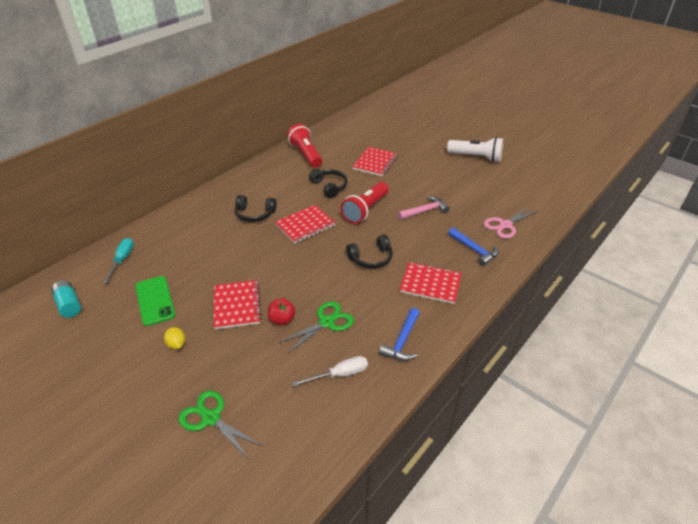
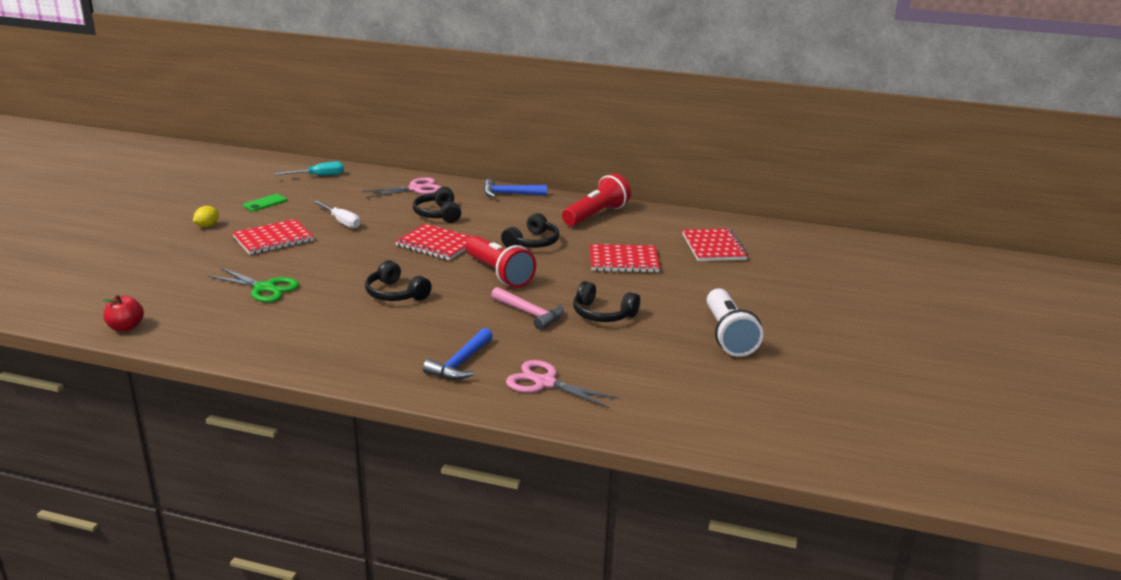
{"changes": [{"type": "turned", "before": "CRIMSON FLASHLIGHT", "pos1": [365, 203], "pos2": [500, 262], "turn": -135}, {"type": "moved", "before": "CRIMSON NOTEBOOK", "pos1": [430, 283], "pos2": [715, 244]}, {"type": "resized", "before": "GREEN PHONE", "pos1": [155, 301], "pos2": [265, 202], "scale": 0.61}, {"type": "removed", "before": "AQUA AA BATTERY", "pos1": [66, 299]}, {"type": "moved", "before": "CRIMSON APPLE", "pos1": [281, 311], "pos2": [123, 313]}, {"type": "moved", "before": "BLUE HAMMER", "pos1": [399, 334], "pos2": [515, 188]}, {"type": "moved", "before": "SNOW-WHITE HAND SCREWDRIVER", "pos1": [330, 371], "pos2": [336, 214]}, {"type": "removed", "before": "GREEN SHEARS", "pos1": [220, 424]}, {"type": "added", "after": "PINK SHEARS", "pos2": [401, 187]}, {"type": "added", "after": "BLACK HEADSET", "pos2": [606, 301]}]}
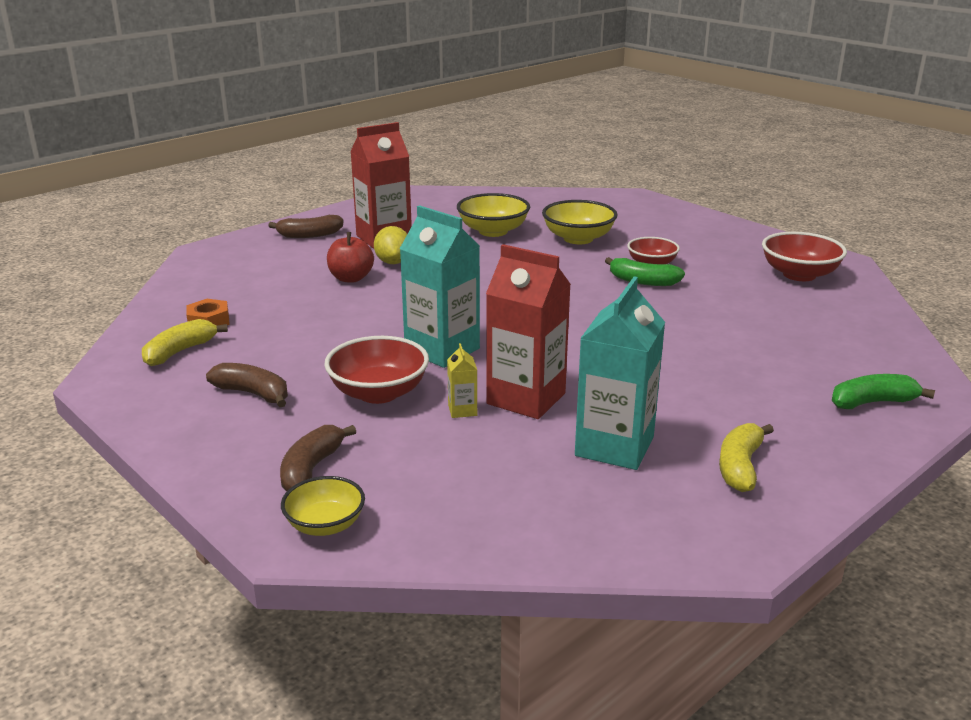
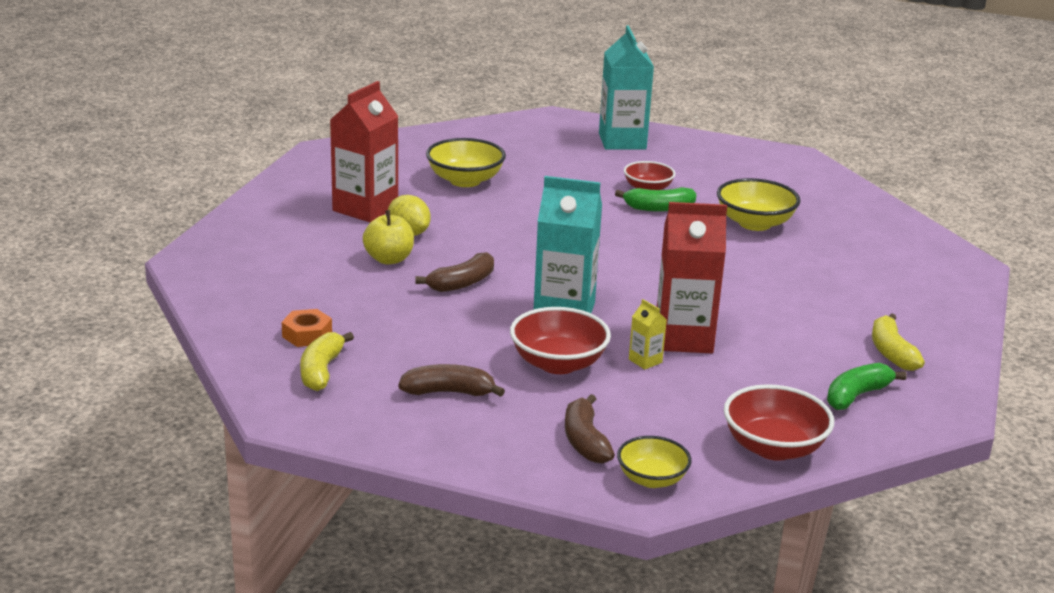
{"changes": [{"type": "moved", "before": "YELLOW BOWL", "pos1": [580, 222], "pos2": [759, 204]}, {"type": "moved", "before": "DARK BROWN BANANA FRUIT", "pos1": [306, 226], "pos2": [454, 272]}, {"type": "recoloured", "before": "CRIMSON APPLE", "after": "YELLOW APPLE", "pos1": [350, 257], "pos2": [388, 237]}, {"type": "moved", "before": "CRIMSON BOWL", "pos1": [804, 256], "pos2": [779, 422]}, {"type": "moved", "before": "AQUA CARTON", "pos1": [620, 373], "pos2": [626, 88]}, {"type": "moved", "before": "GREEN BANANA FRUIT", "pos1": [883, 391], "pos2": [867, 386]}]}
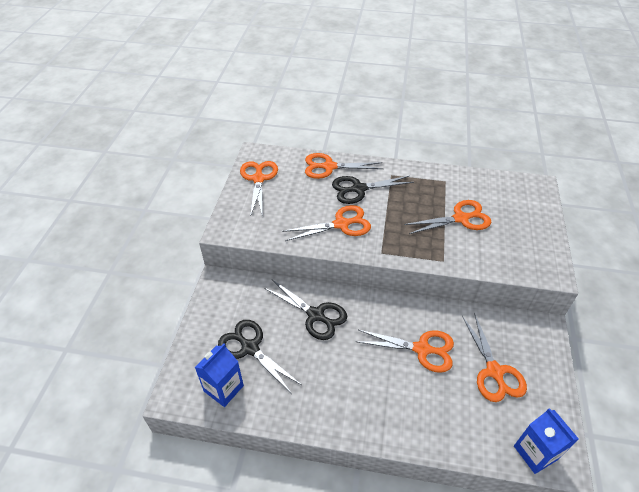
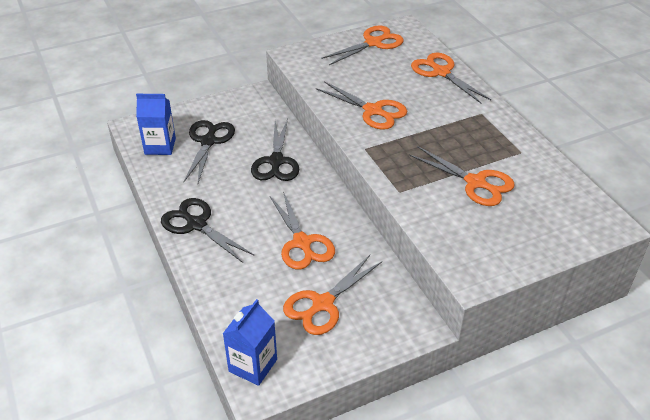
{"changes": [{"type": "moved", "before": "BLACK SHEARS", "pos1": [373, 190], "pos2": [208, 230]}]}
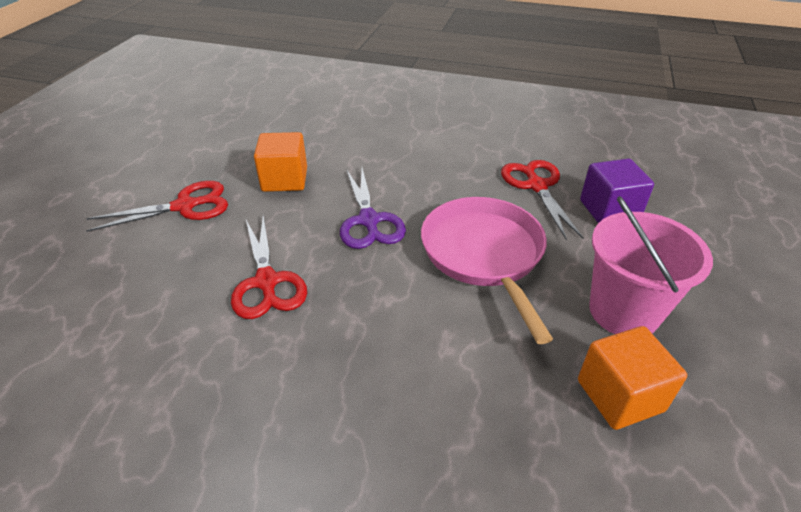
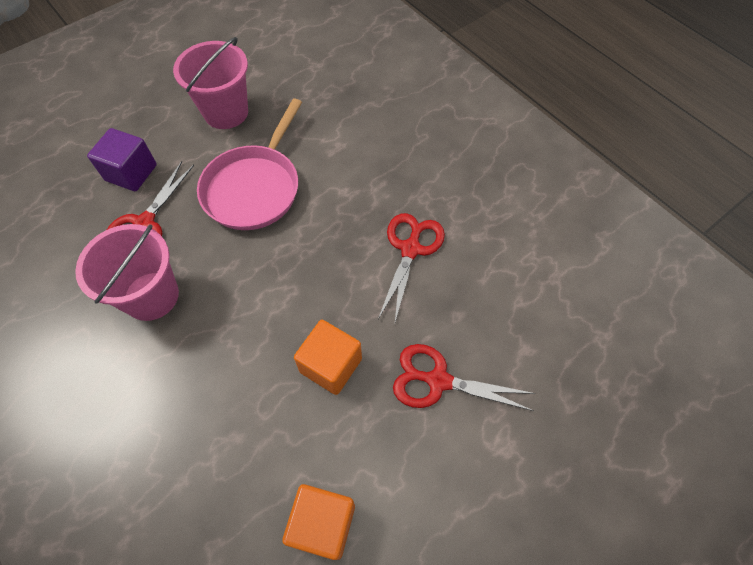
{"changes": [{"type": "removed", "before": "ROYAL PURPLE SHEARS", "pos1": [373, 208]}, {"type": "moved", "before": "ORANGE-COLOURED BLOCK", "pos1": [632, 378], "pos2": [318, 522]}, {"type": "added", "after": "PINK BUCKET", "pos2": [127, 272]}]}
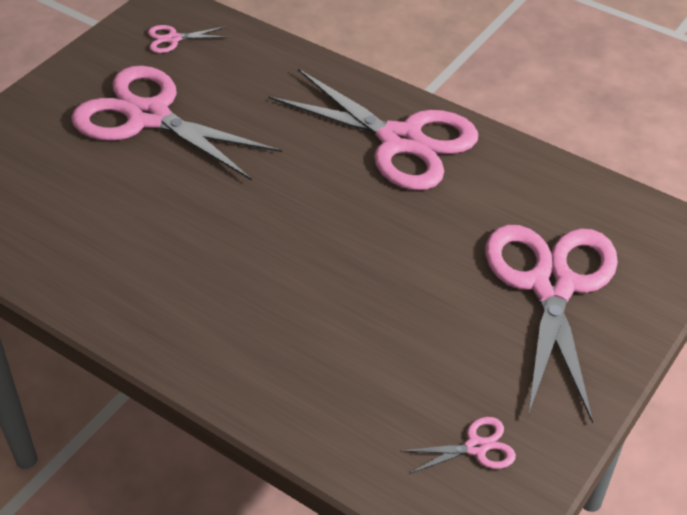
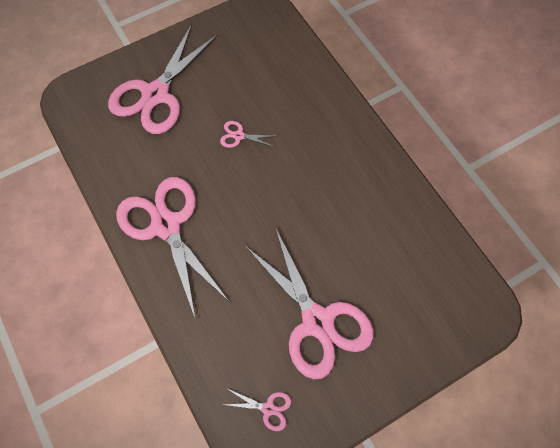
{"changes": [{"type": "moved", "before": "PINK SHEARS", "pos1": [458, 445], "pos2": [247, 134]}]}
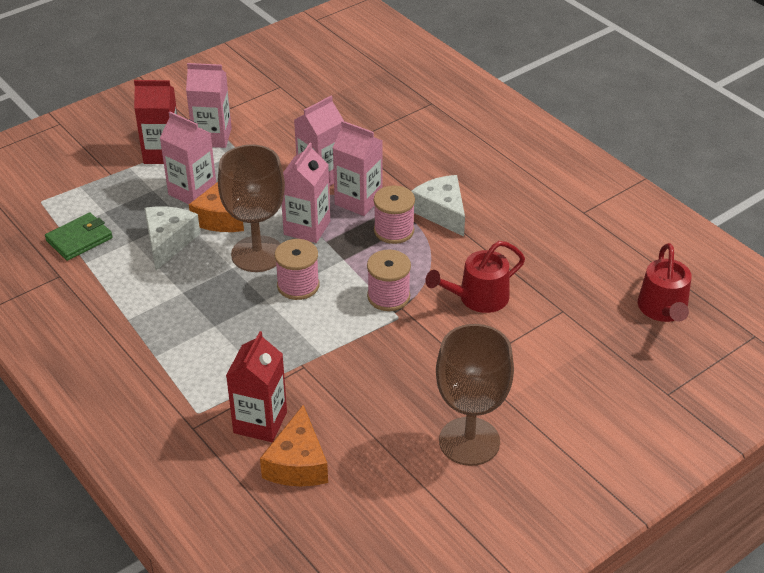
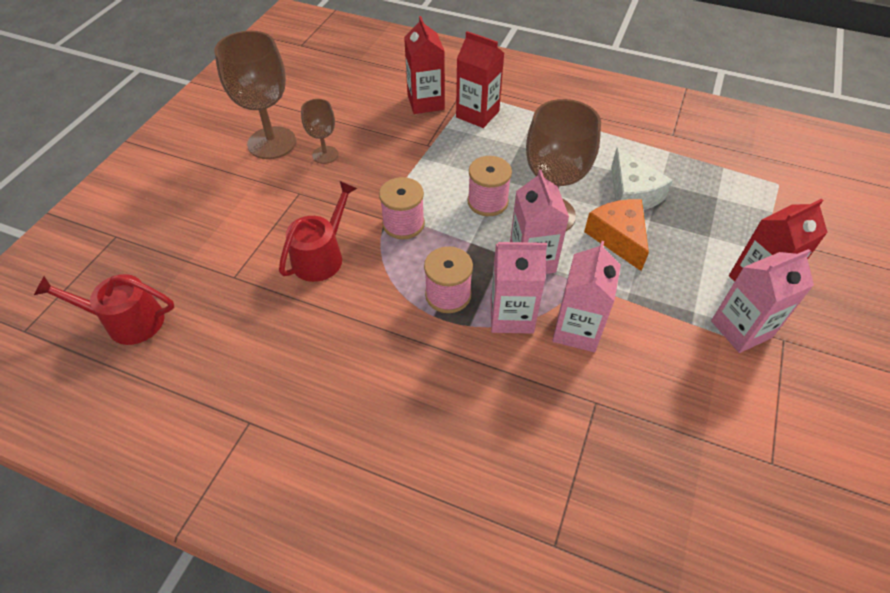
{"changes": [{"type": "removed", "before": "PINK CARTON", "pos1": [188, 158]}, {"type": "removed", "before": "SNOW-WHITE CHEESE WEDGE", "pos1": [438, 206]}, {"type": "removed", "before": "GREEN BILLFOLD", "pos1": [79, 237]}, {"type": "turned", "before": "CRIMSON WATERING POT", "pos1": [665, 282], "pos2": [104, 309], "turn": -60}, {"type": "removed", "before": "ORANGE-COLOURED CHEESE WEDGE", "pos1": [294, 445]}, {"type": "added", "after": "CRIMSON CARTON", "pos2": [480, 79]}, {"type": "added", "after": "DARK BROWN WINE GLASS", "pos2": [319, 131]}]}
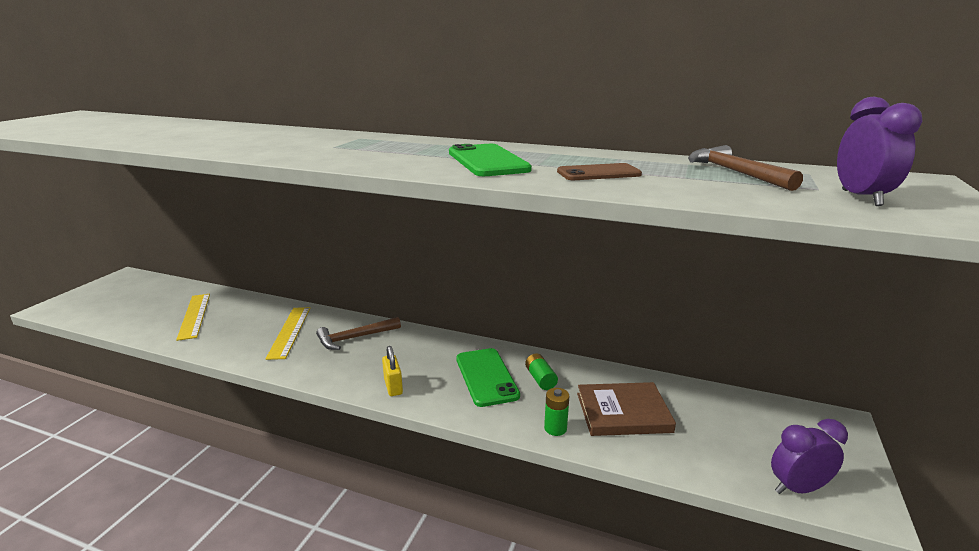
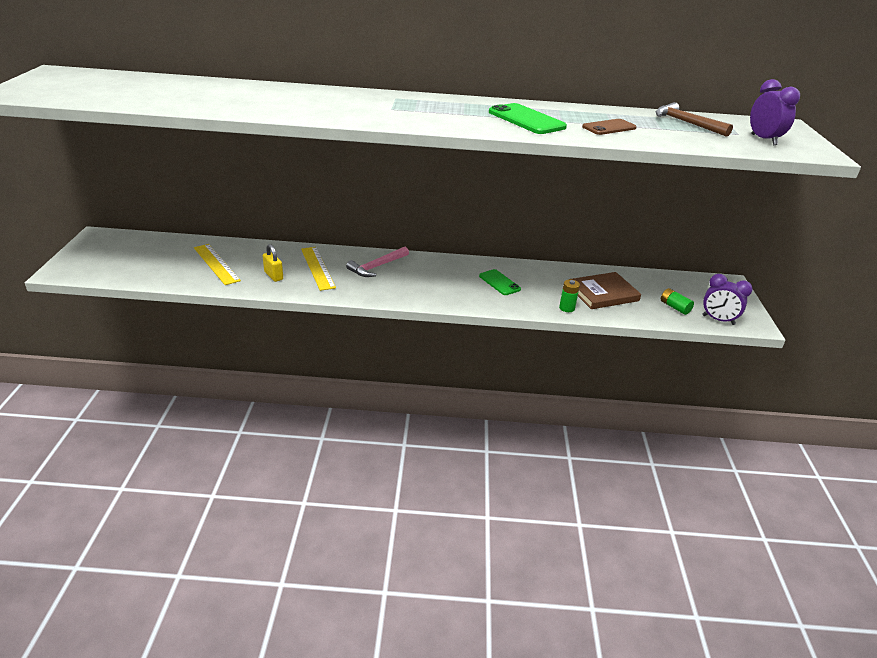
{"changes": [{"type": "recoloured", "before": "DARK BROWN HAMMER", "after": "PINK HAMMER", "pos1": [358, 333], "pos2": [377, 262]}, {"type": "moved", "before": "YELLOW PADLOCK", "pos1": [392, 371], "pos2": [273, 263]}, {"type": "resized", "before": "GREEN PHONE", "pos1": [488, 377], "pos2": [500, 282], "scale": 0.66}, {"type": "moved", "before": "GREEN AA BATTERY", "pos1": [541, 371], "pos2": [677, 301]}, {"type": "turned", "before": "ROYAL PURPLE CLOCK", "pos1": [809, 456], "pos2": [727, 299], "turn": -120}]}
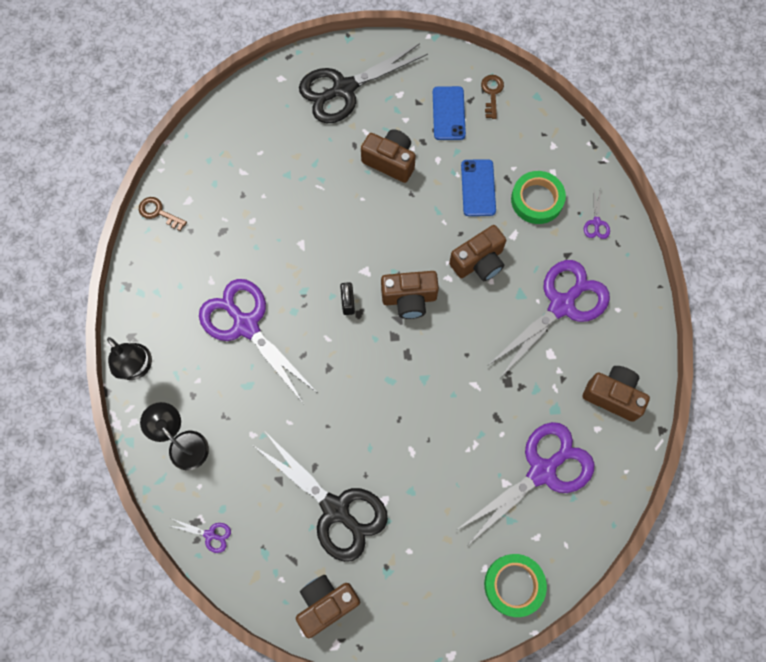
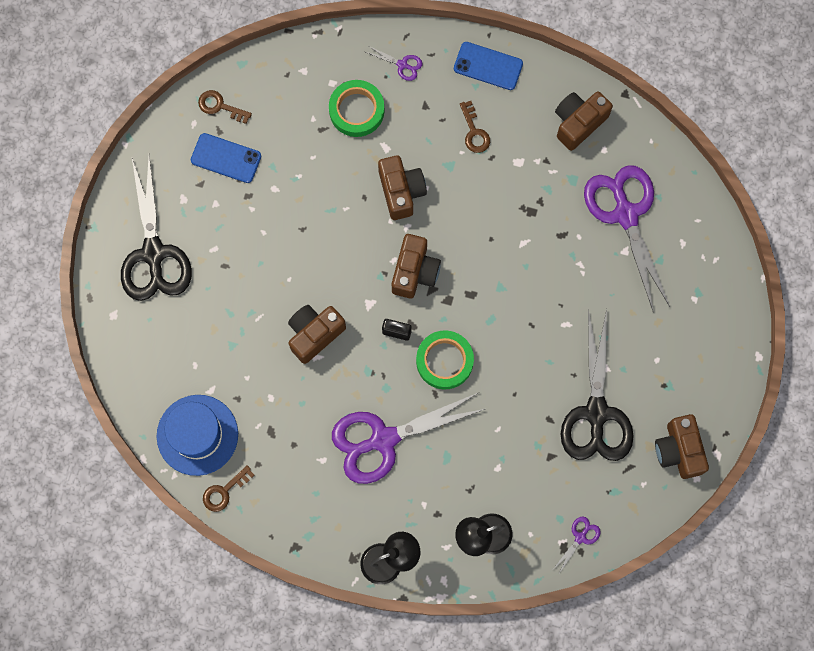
{"changes": [{"type": "moved", "before": "DARK BROWN COMPACT CAMERA", "pos1": [388, 156], "pos2": [317, 334]}, {"type": "moved", "before": "BLUE PHONE", "pos1": [478, 187], "pos2": [488, 66]}, {"type": "replaced", "before": "ROYAL PURPLE SHEARS", "after": "DARK BROWN DOOR KEY", "pos1": [548, 318], "pos2": [475, 127]}, {"type": "turned", "before": "BLACK SHEARS", "pos1": [321, 497], "pos2": [597, 385], "turn": 120}, {"type": "moved", "before": "GREEN TAPE", "pos1": [515, 585], "pos2": [445, 359]}, {"type": "added", "after": "BLUE TOP HAT", "pos2": [197, 435]}]}
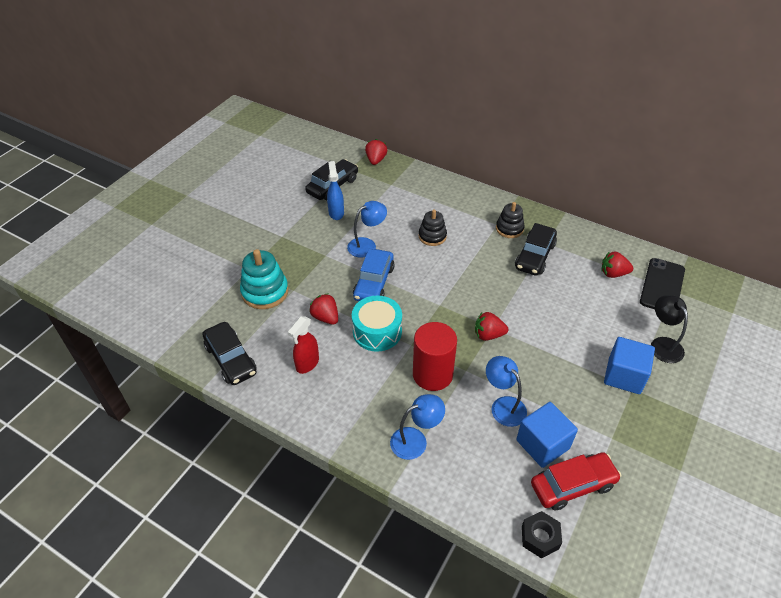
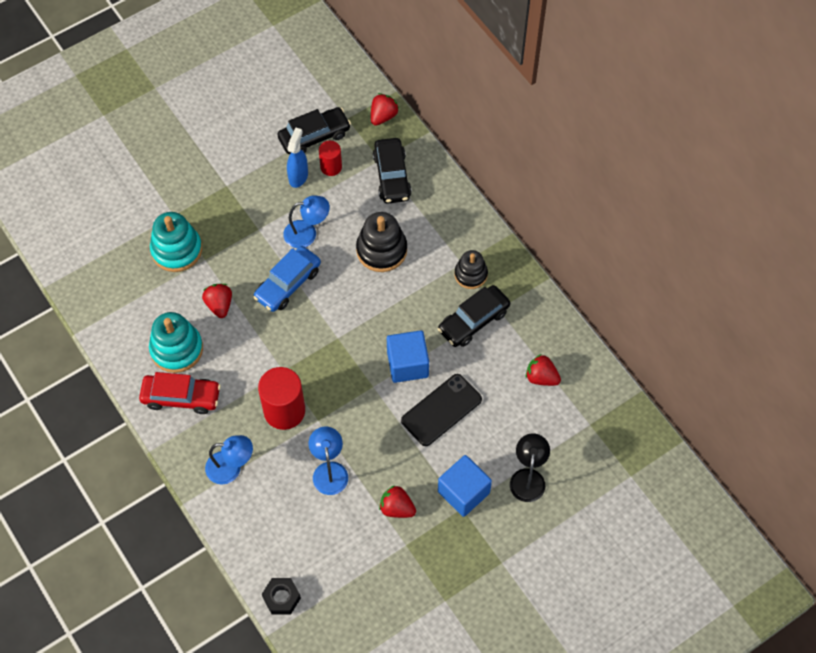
{"changes": [{"type": "resized", "before": "BLACK RING STACKER", "pos1": [432, 227], "pos2": [381, 242], "scale": 1.54}, {"type": "moved", "before": "BLACK PHONE", "pos1": [662, 283], "pos2": [441, 410]}, {"type": "removed", "before": "AQUA SNARE DRUM", "pos1": [377, 324]}, {"type": "moved", "before": "CRIMSON STRAWBERRY", "pos1": [491, 326], "pos2": [397, 501]}, {"type": "replaced", "before": "CRIMSON SPRAY CLEANER", "after": "AQUA RING STACKER", "pos1": [303, 345], "pos2": [176, 342]}, {"type": "moved", "before": "BLACK CAR", "pos1": [229, 353], "pos2": [392, 171]}, {"type": "moved", "before": "BLUE BLOCK", "pos1": [547, 435], "pos2": [408, 356]}, {"type": "moved", "before": "CRIMSON CAR", "pos1": [576, 481], "pos2": [180, 393]}, {"type": "added", "after": "CRIMSON CYLINDER", "pos2": [330, 158]}]}
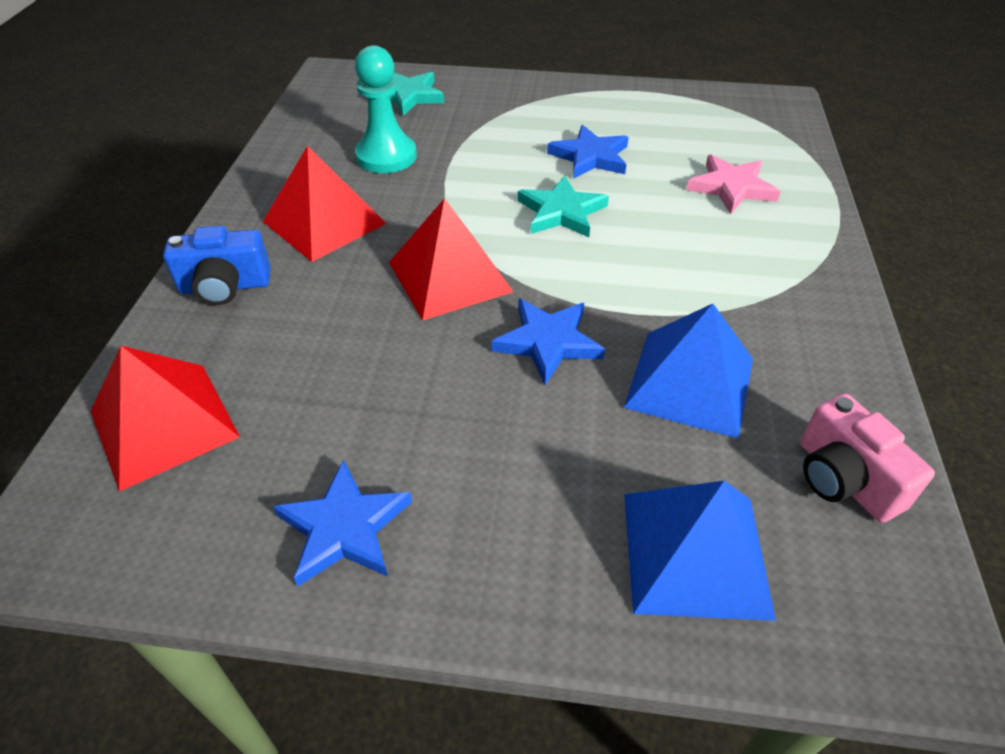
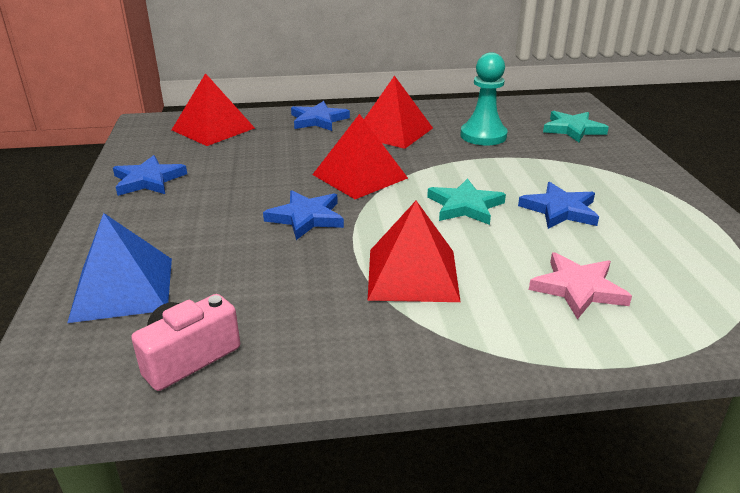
{"changes": [{"type": "replaced", "before": "BLUE COMPACT CAMERA", "after": "BLUE STAR SHAPE", "pos1": [217, 265], "pos2": [320, 116]}, {"type": "removed", "before": "BLUE PYRAMID", "pos1": [688, 371]}, {"type": "added", "after": "CRIMSON PYRAMID", "pos2": [414, 251]}]}
